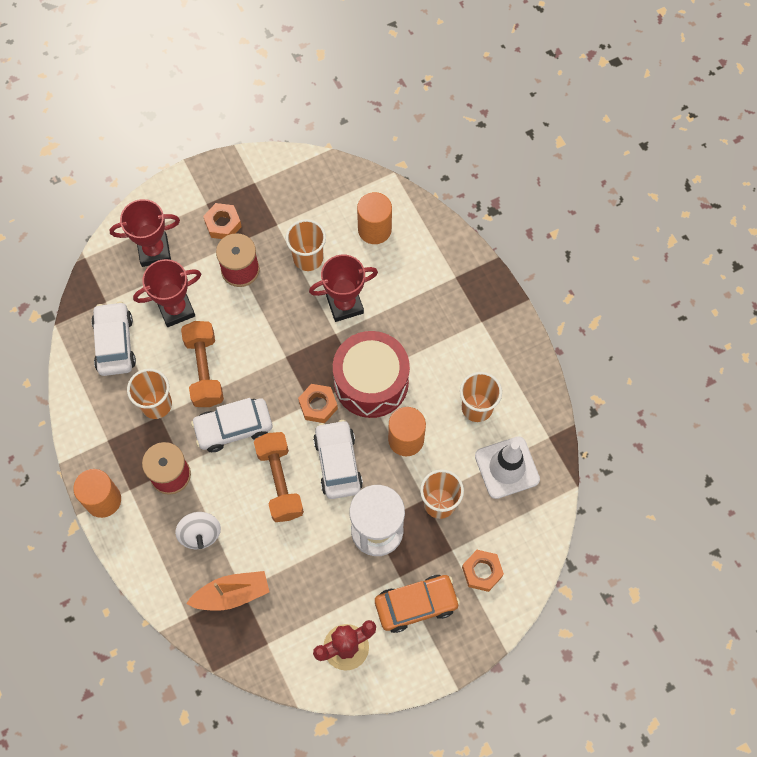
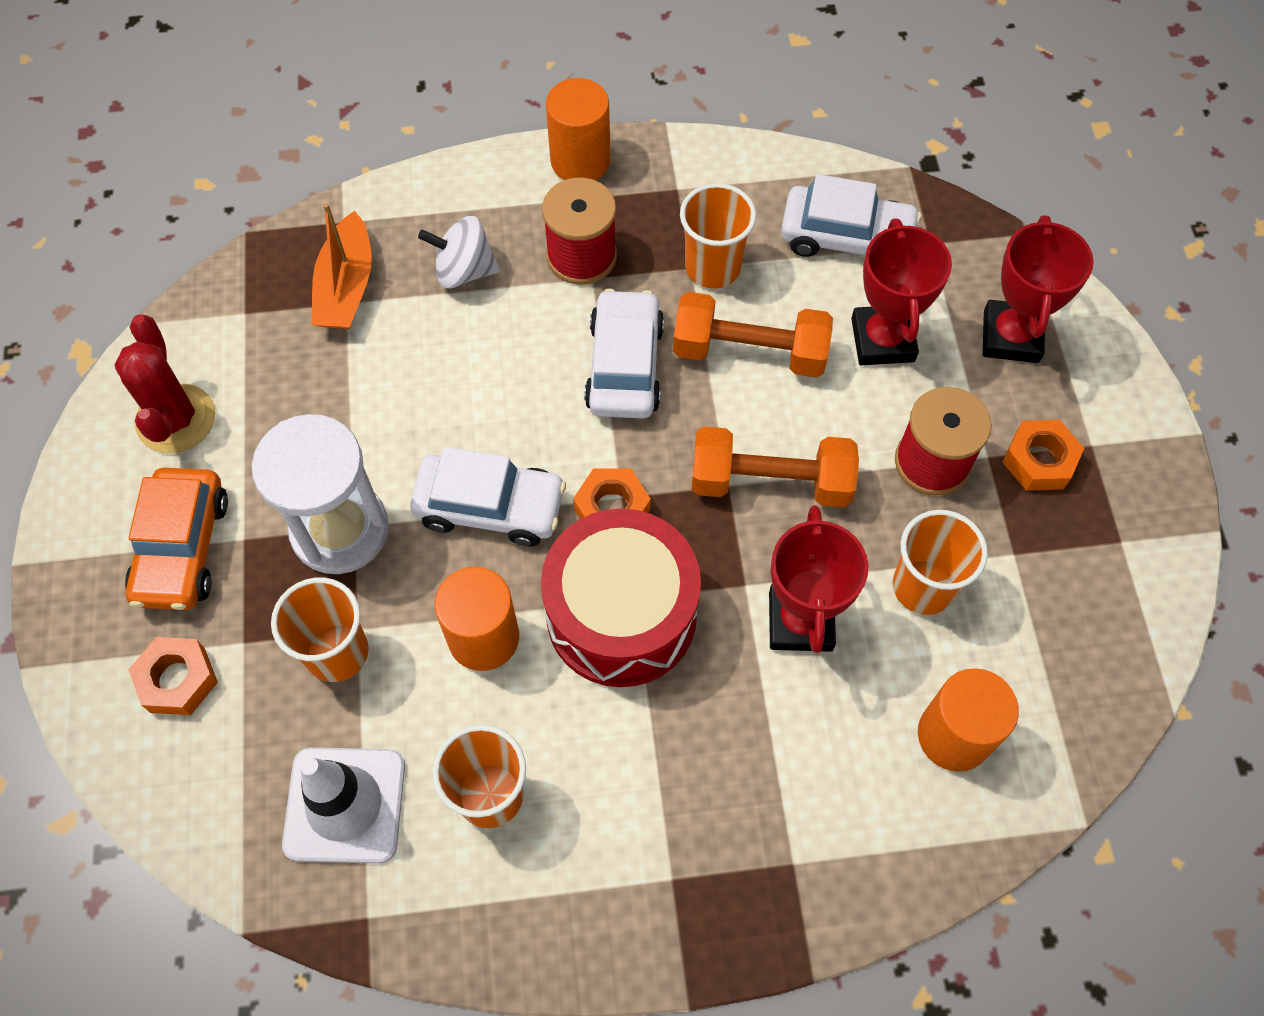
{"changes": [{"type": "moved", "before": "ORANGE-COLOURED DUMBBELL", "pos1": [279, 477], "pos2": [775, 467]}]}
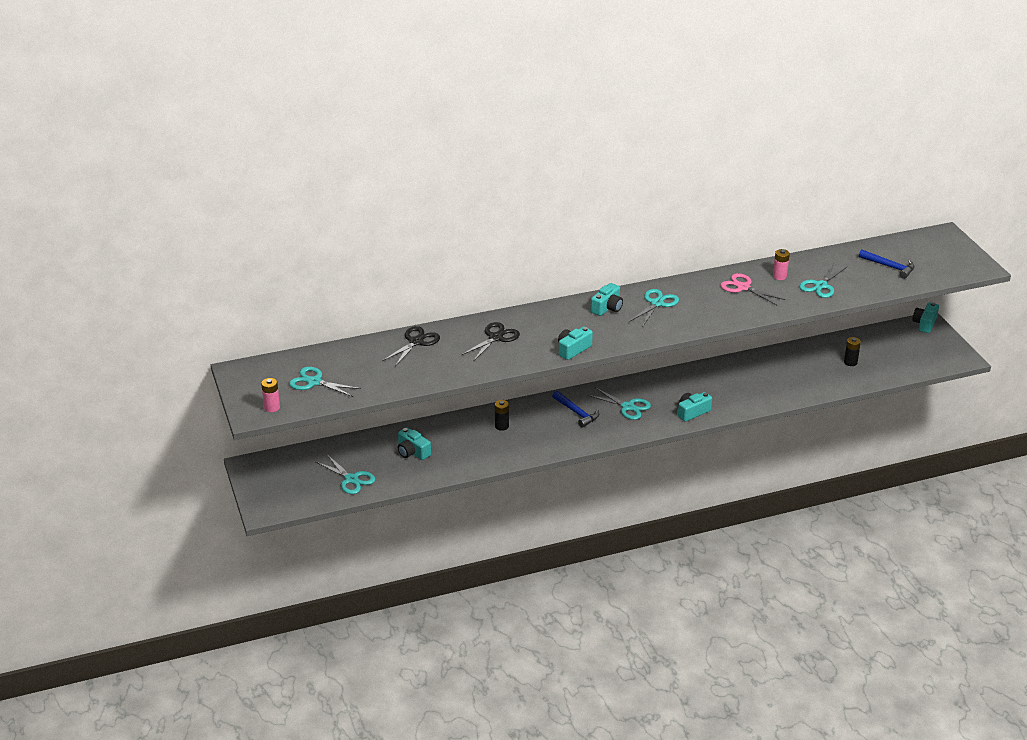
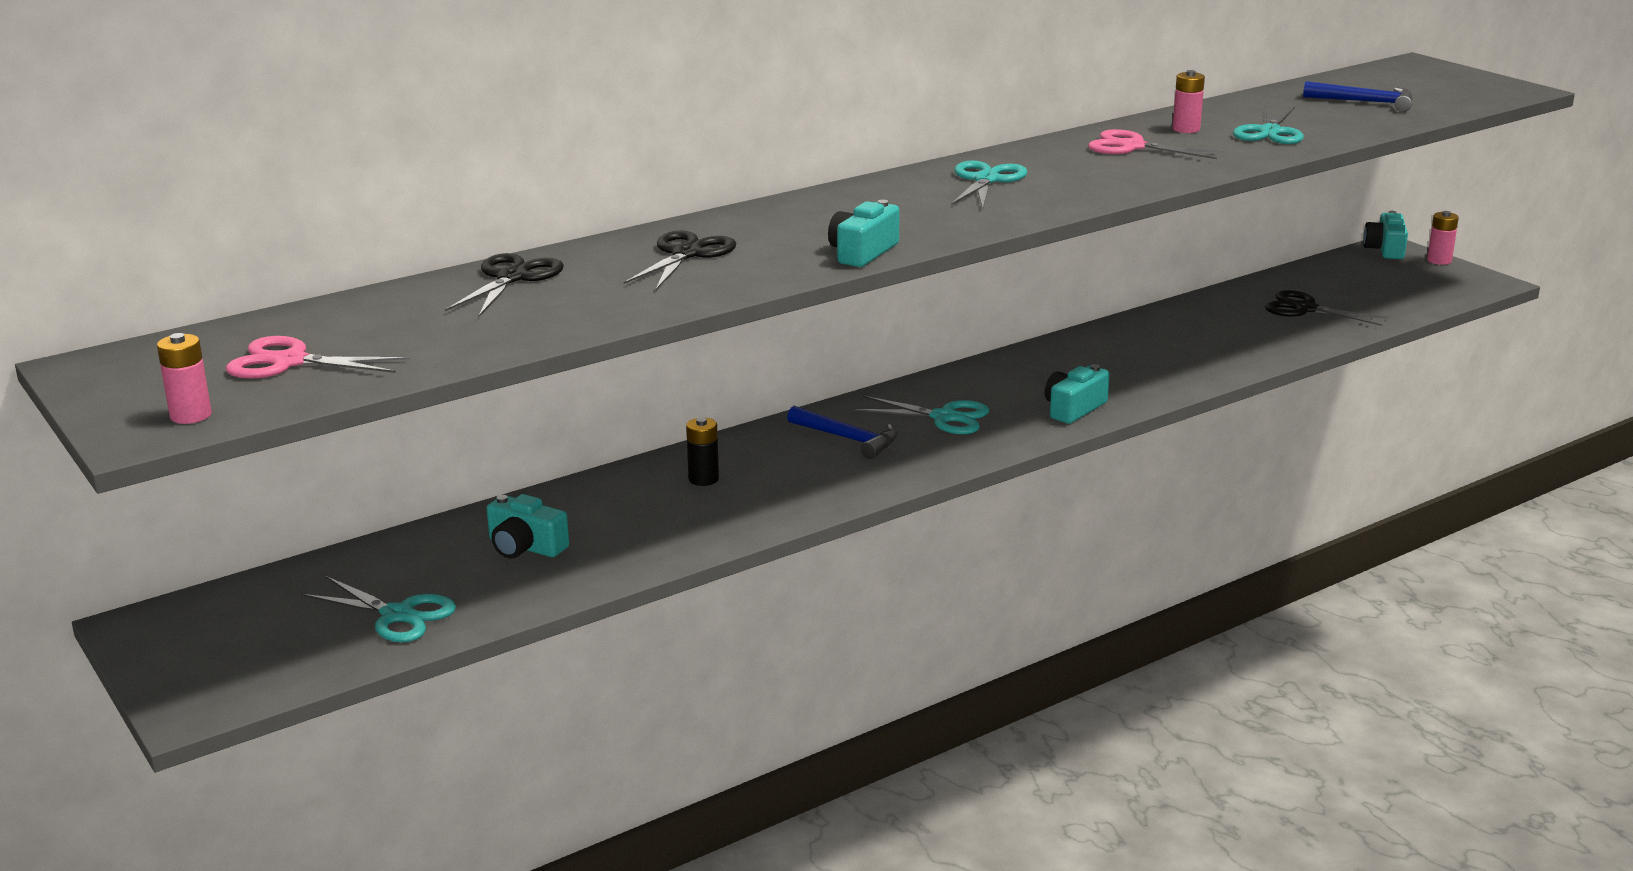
{"changes": [{"type": "removed", "before": "AQUA COMPACT CAMERA", "pos1": [607, 299]}, {"type": "replaced", "before": "BLACK AA BATTERY", "after": "BLACK SHEARS", "pos1": [852, 351], "pos2": [1327, 308]}, {"type": "recoloured", "before": "AQUA SHEARS", "after": "PINK SHEARS", "pos1": [325, 382], "pos2": [318, 357]}, {"type": "added", "after": "PINK AA BATTERY", "pos2": [1443, 238]}]}
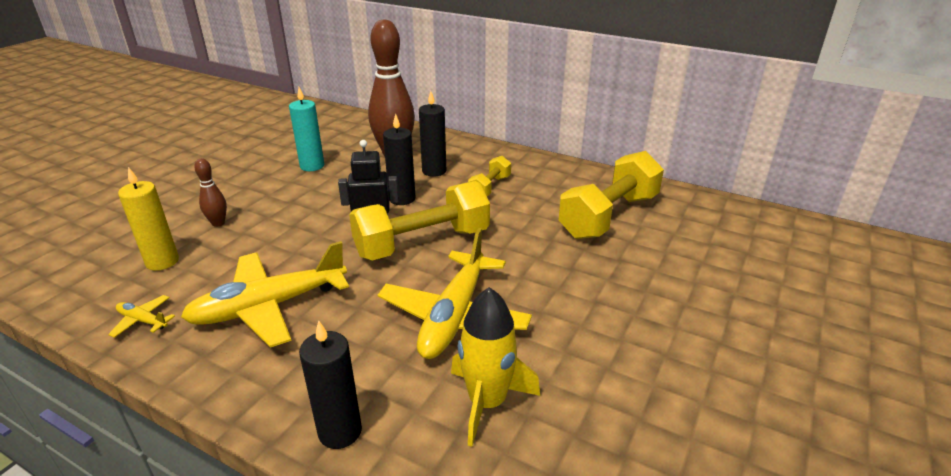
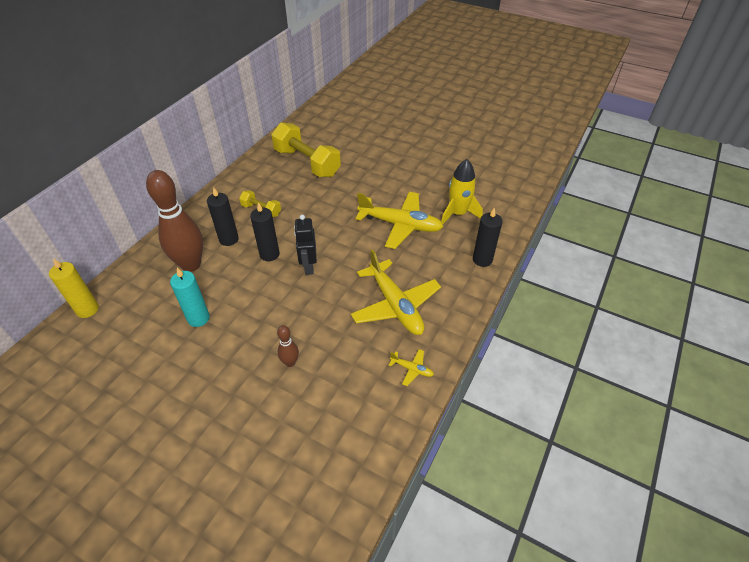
{"changes": [{"type": "moved", "before": "YELLOW PILLAR CANDLE", "pos1": [148, 219], "pos2": [74, 288]}, {"type": "removed", "before": "YELLOW DUMBBELL", "pos1": [419, 221]}, {"type": "turned", "before": "YELLOW PLANE", "pos1": [141, 316], "pos2": [411, 367], "turn": -90}]}
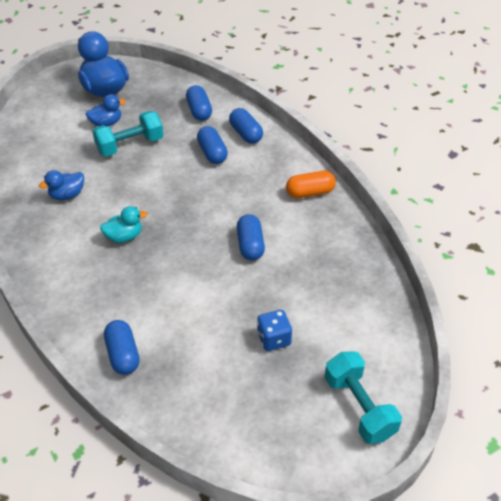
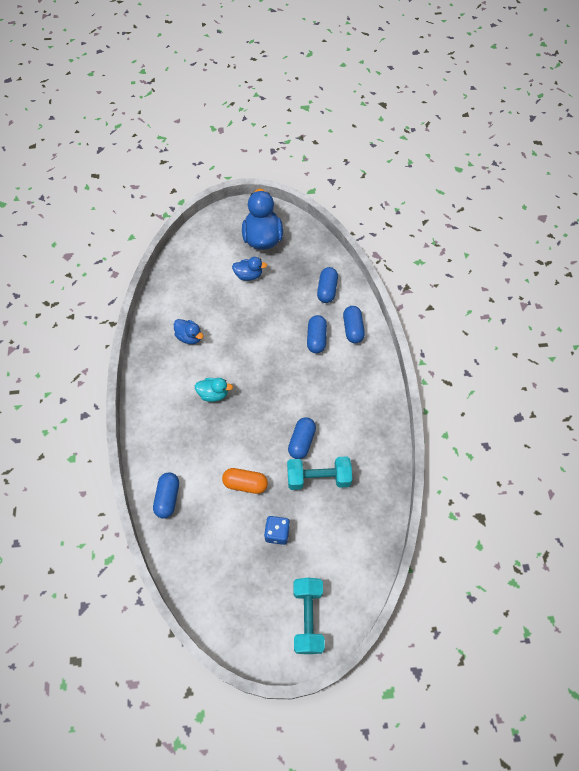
{"changes": [{"type": "moved", "before": "AQUA DUMBBELL", "pos1": [128, 134], "pos2": [319, 473]}, {"type": "turned", "before": "BLUE DUCK", "pos1": [61, 185], "pos2": [188, 331], "turn": -135}, {"type": "moved", "before": "ORANGE-COLOURED CAPSULE", "pos1": [311, 184], "pos2": [245, 481]}]}
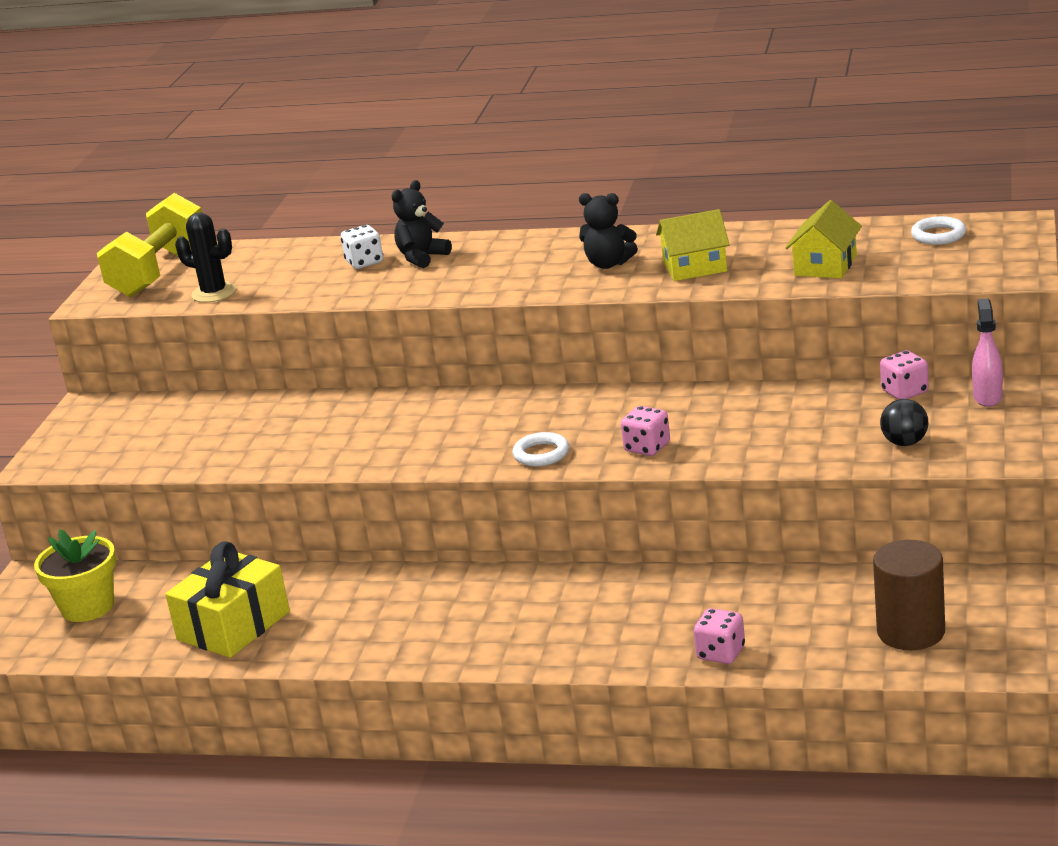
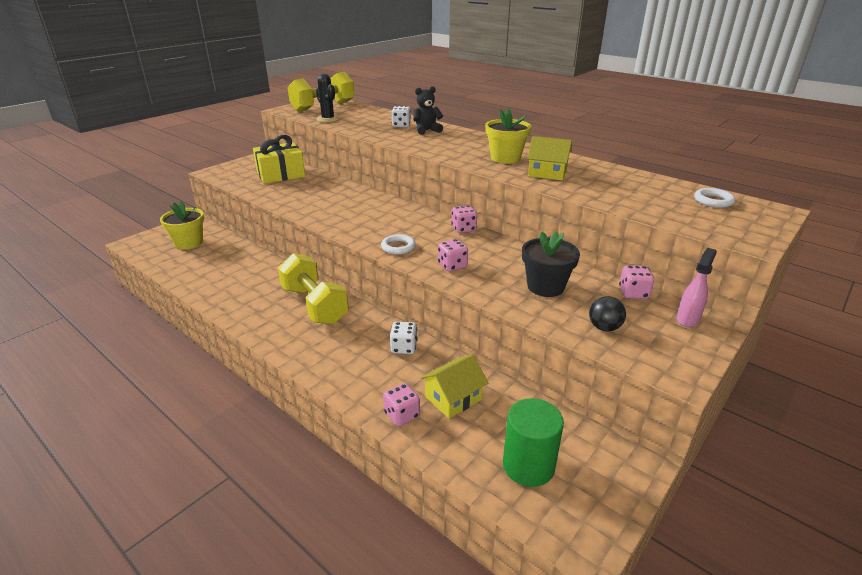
{"changes": [{"type": "replaced", "before": "BLACK STUFFED BEAR", "after": "YELLOW POTTED PLANT", "pos1": [608, 231], "pos2": [508, 136]}, {"type": "moved", "before": "YELLOW COTTAGE", "pos1": [823, 239], "pos2": [454, 386]}, {"type": "recoloured", "before": "DARK BROWN CYLINDER", "after": "GREEN CYLINDER", "pos1": [909, 595], "pos2": [533, 442]}, {"type": "moved", "before": "YELLOW GIFT", "pos1": [227, 599], "pos2": [279, 159]}, {"type": "added", "after": "PINK DICE", "pos2": [464, 219]}, {"type": "added", "after": "BLACK POTTED PLANT", "pos2": [551, 264]}, {"type": "added", "after": "YELLOW DUMBBELL", "pos2": [313, 289]}, {"type": "added", "after": "SNOW-WHITE DICE", "pos2": [403, 338]}]}
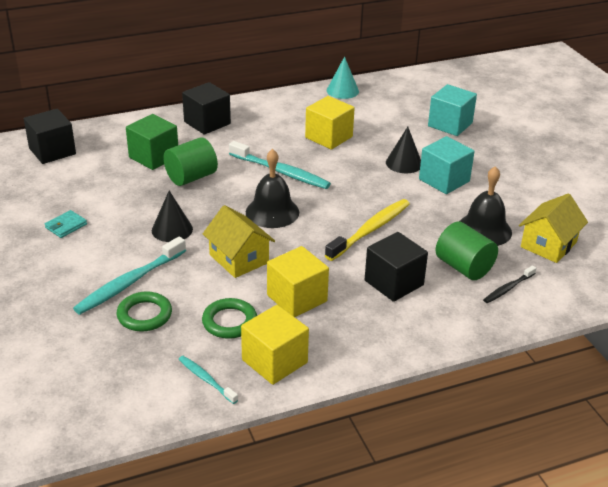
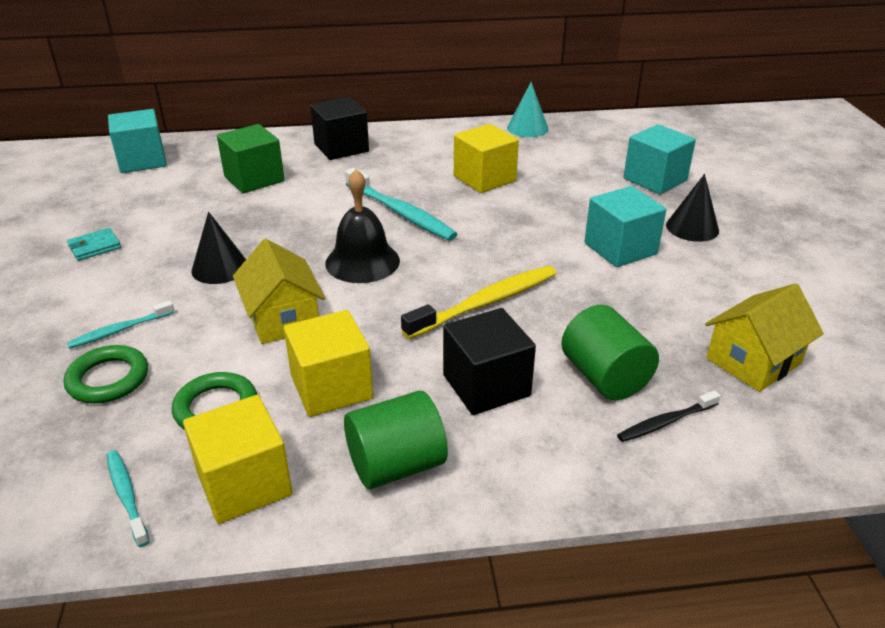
{"changes": [{"type": "recoloured", "before": "BLACK BLOCK", "after": "AQUA BLOCK", "pos1": [50, 136], "pos2": [137, 141]}, {"type": "moved", "before": "BLACK SOLID CONE", "pos1": [403, 150], "pos2": [692, 208]}, {"type": "moved", "before": "GREEN CYLINDER", "pos1": [190, 161], "pos2": [396, 440]}, {"type": "removed", "before": "BLACK SCHOOL BELL", "pos1": [485, 206]}, {"type": "resized", "before": "AQUA TOOTHBRUSH", "pos1": [129, 276], "pos2": [121, 324], "scale": 0.55}]}
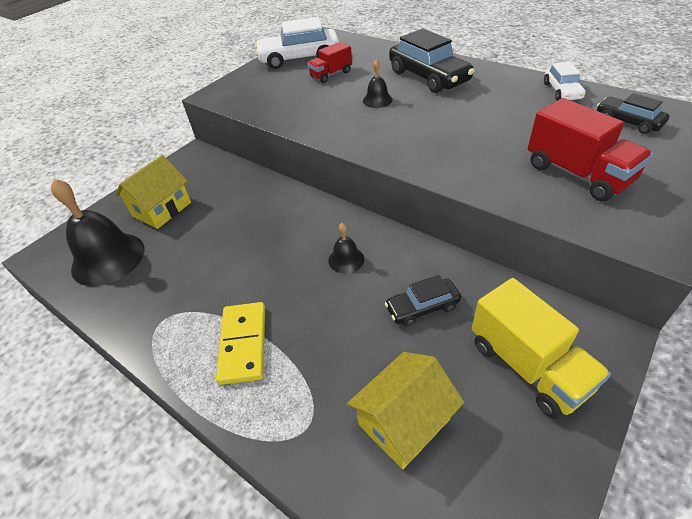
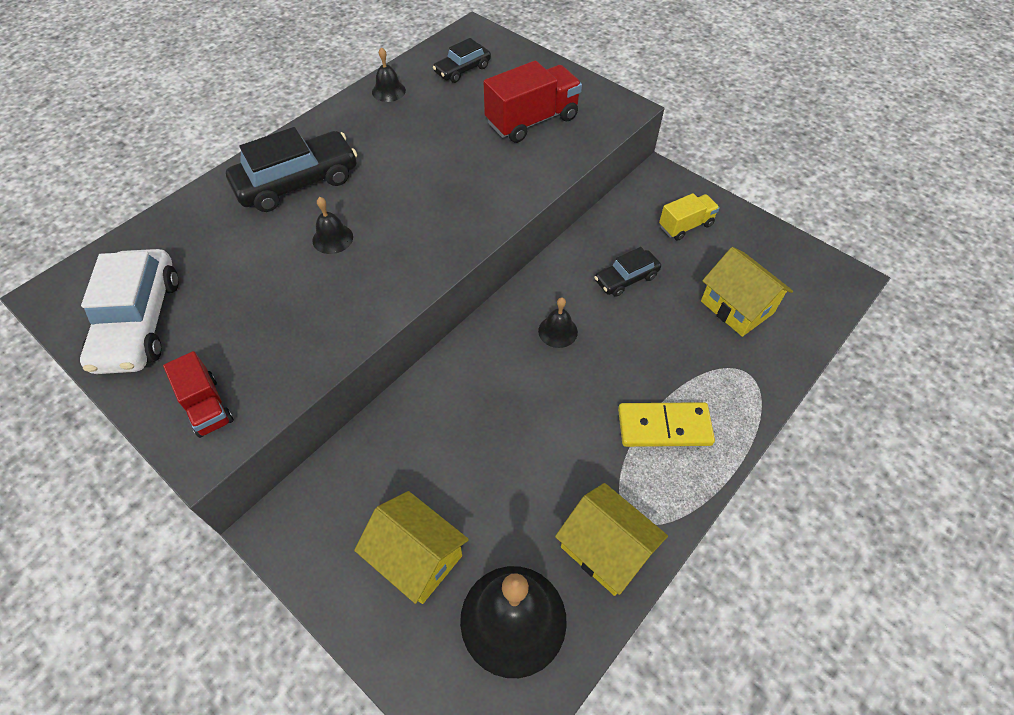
{"changes": [{"type": "moved", "before": "CRIMSON LORRY", "pos1": [329, 62], "pos2": [198, 394]}, {"type": "replaced", "before": "SNOW-WHITE CAR", "after": "BLACK SCHOOL BELL", "pos1": [565, 81], "pos2": [389, 74]}, {"type": "turned", "before": "BLACK CAR", "pos1": [423, 301], "pos2": [627, 272], "turn": 75}, {"type": "resized", "before": "YELLOW LORRY", "pos1": [541, 348], "pos2": [689, 217], "scale": 0.6}, {"type": "added", "after": "YELLOW COTTAGE", "pos2": [611, 539]}]}
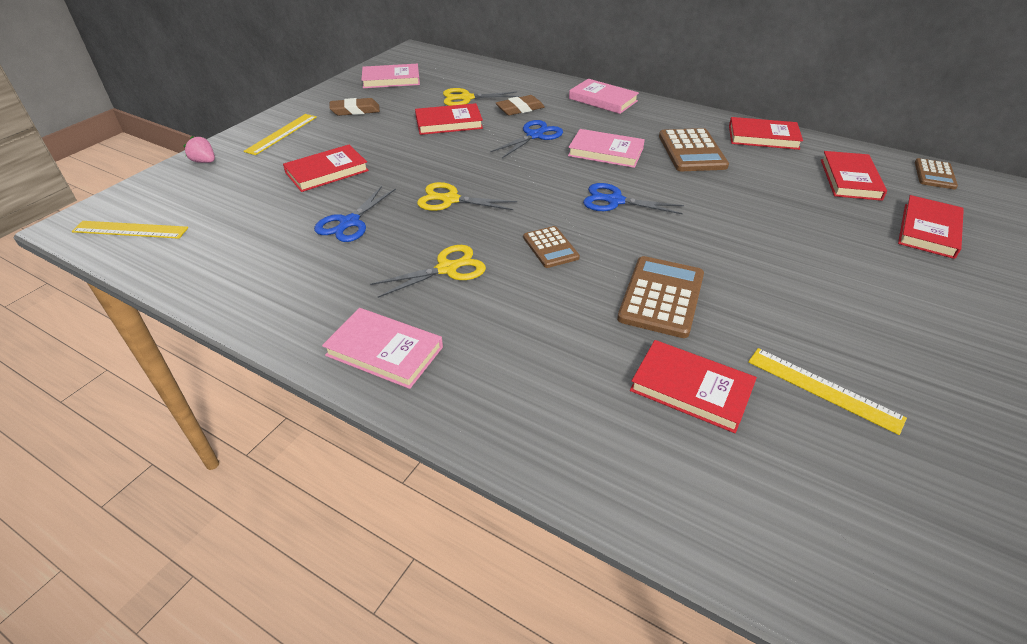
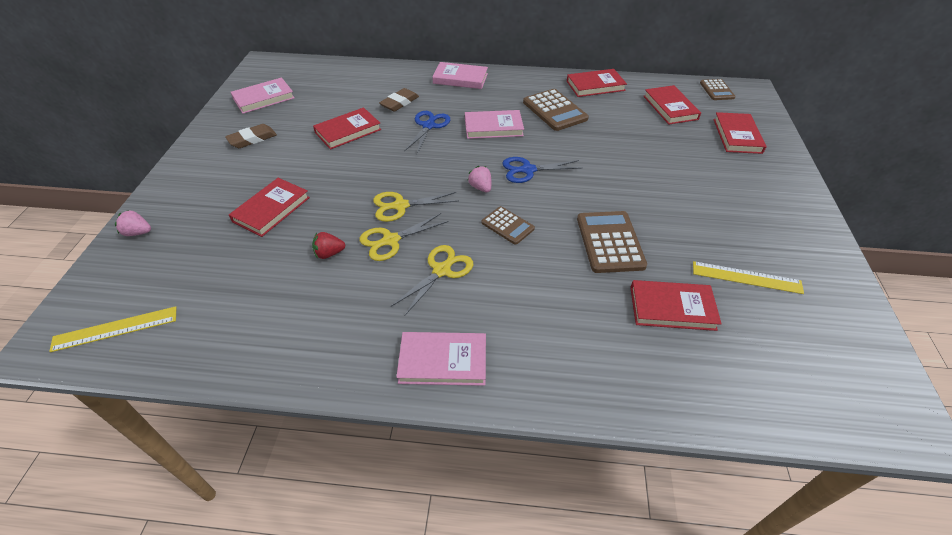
{"changes": [{"type": "moved", "before": "YELLOW SHEARS", "pos1": [481, 97], "pos2": [404, 237]}, {"type": "removed", "before": "YELLOW RULER", "pos1": [280, 134]}, {"type": "replaced", "before": "BLUE SHEARS", "after": "CRIMSON STRAWBERRY", "pos1": [355, 214], "pos2": [328, 245]}, {"type": "added", "after": "PINK STRAWBERRY", "pos2": [479, 179]}]}
